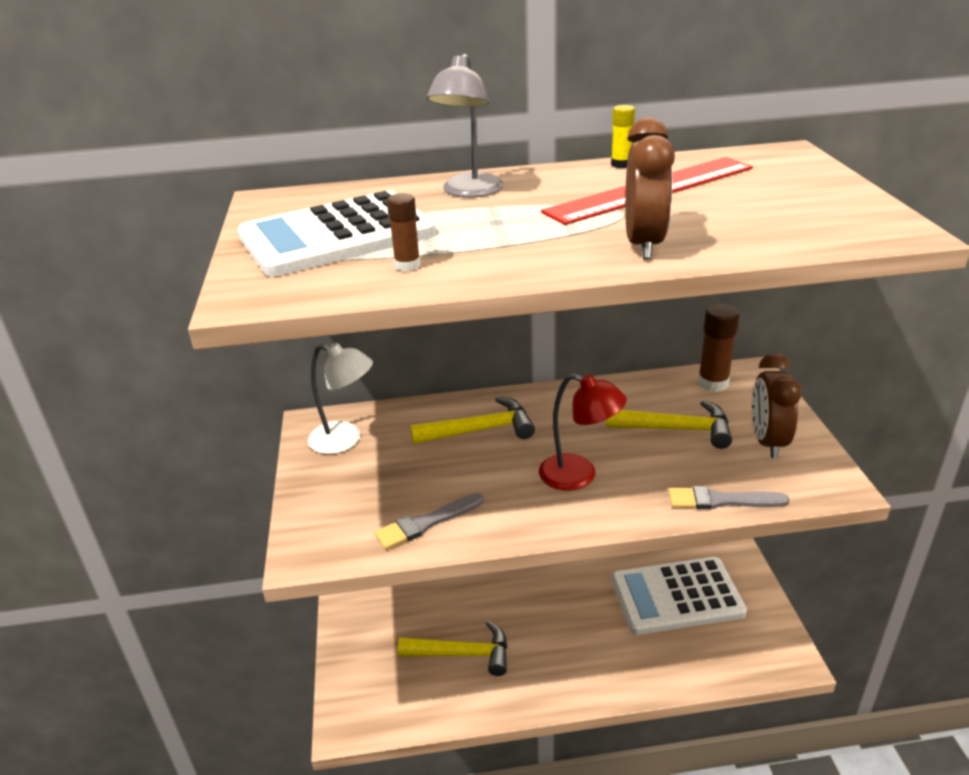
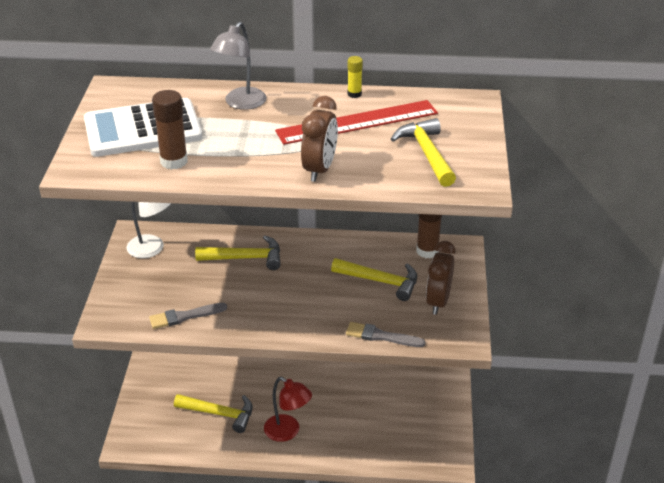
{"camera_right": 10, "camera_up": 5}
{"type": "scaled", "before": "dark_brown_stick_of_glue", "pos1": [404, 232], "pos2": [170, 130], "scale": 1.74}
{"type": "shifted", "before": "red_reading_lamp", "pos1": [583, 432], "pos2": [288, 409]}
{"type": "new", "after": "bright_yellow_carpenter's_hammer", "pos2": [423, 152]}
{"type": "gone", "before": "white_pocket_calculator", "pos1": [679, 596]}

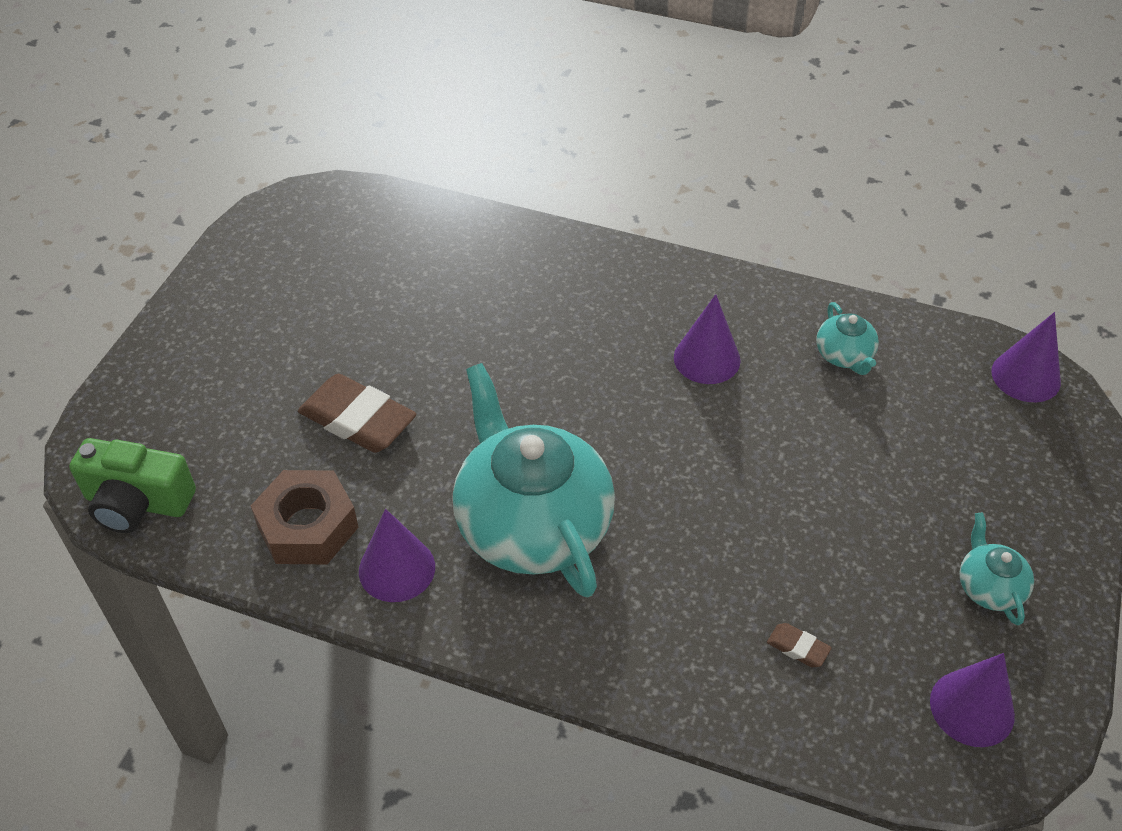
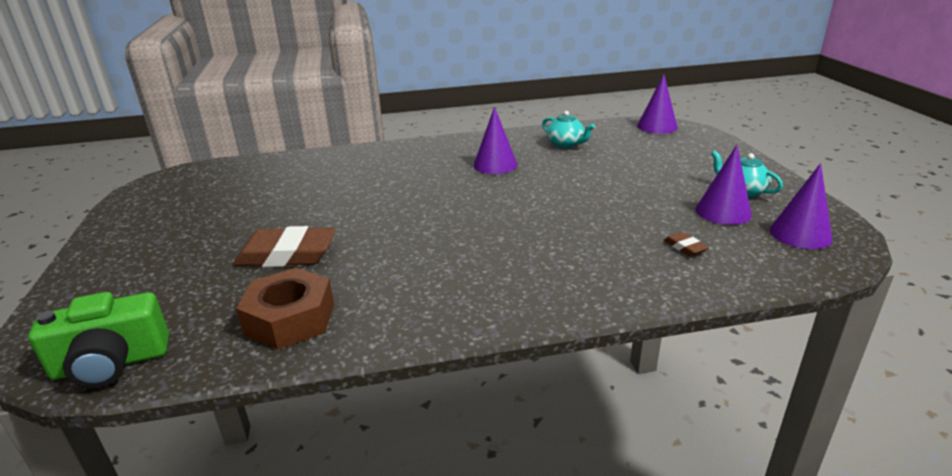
{"camera_right": -30, "camera_up": -20}
{"type": "rotated", "before": "dark_brown_gum_eraser", "pos1": [799, 645], "pos2": [686, 244], "turn": 60}
{"type": "shifted", "before": "violet_cone_shape", "pos1": [397, 555], "pos2": [724, 185]}
{"type": "gone", "before": "teal_tea_pot", "pos1": [533, 480]}

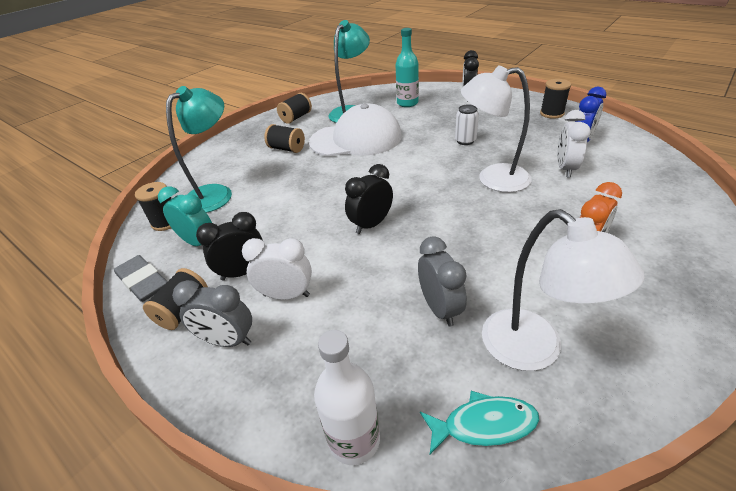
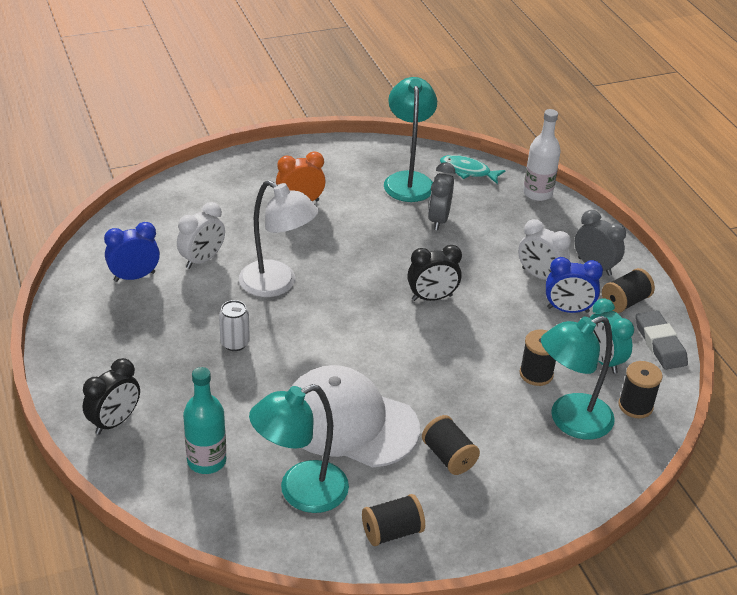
{"camera_right": -155, "camera_up": 0}
{"type": "repainted", "before": "white_reading_lamp", "after": "teal_reading_lamp", "pos1": [563, 290], "pos2": [410, 139]}
{"type": "shifted", "before": "ebony_bobbin", "pos1": [555, 99], "pos2": [538, 358]}
{"type": "repainted", "before": "ebony_clock", "after": "cobalt_clock", "pos1": [229, 246], "pos2": [574, 285]}

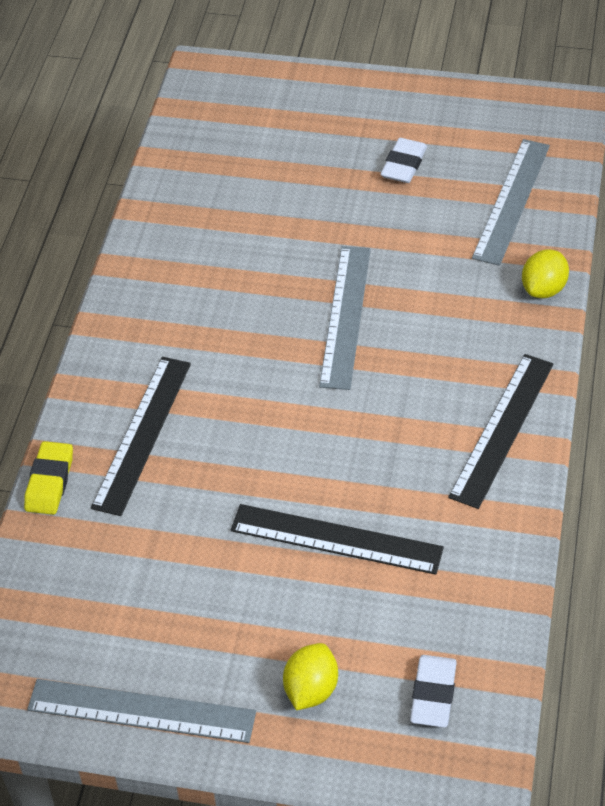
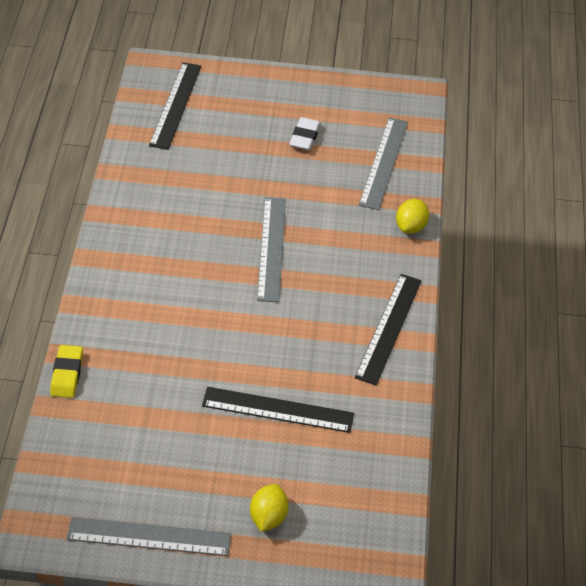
{"camera_right": -10, "camera_up": 0}
{"type": "shifted", "before": "ebony_measuring_stick", "pos1": [141, 436], "pos2": [175, 106]}
{"type": "gone", "before": "white_gum_eraser", "pos1": [433, 691]}

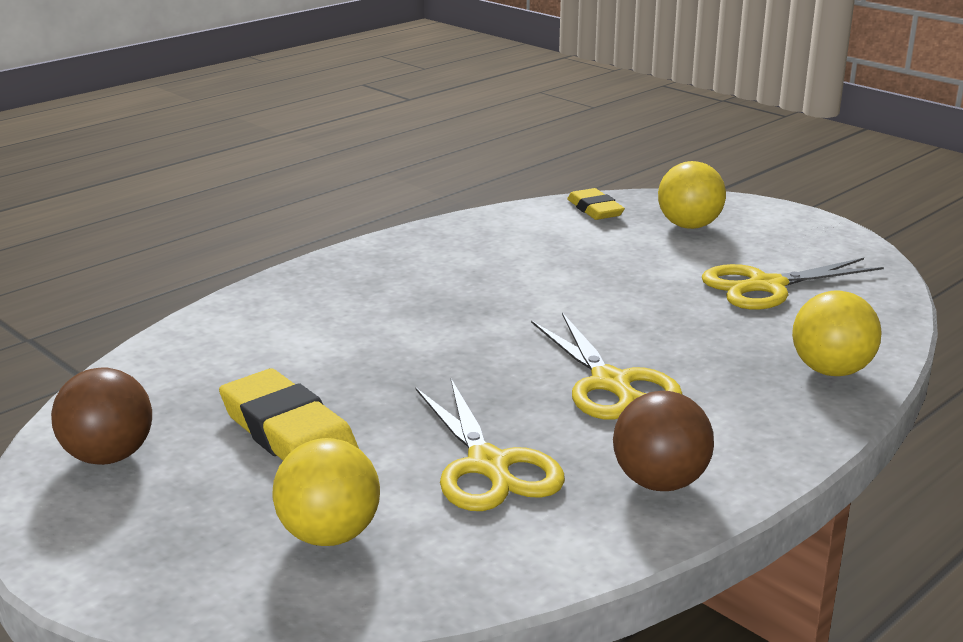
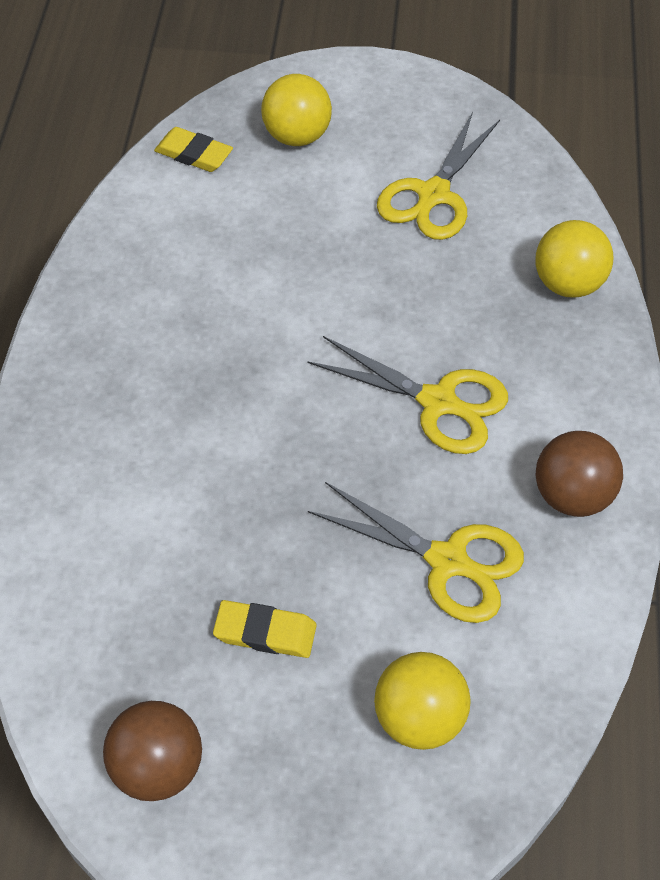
{"camera_right": -40, "camera_up": 30}
{"type": "scaled", "before": "bright_yellow_gum_eraser", "pos1": [289, 414], "pos2": [265, 629], "scale": 0.62}

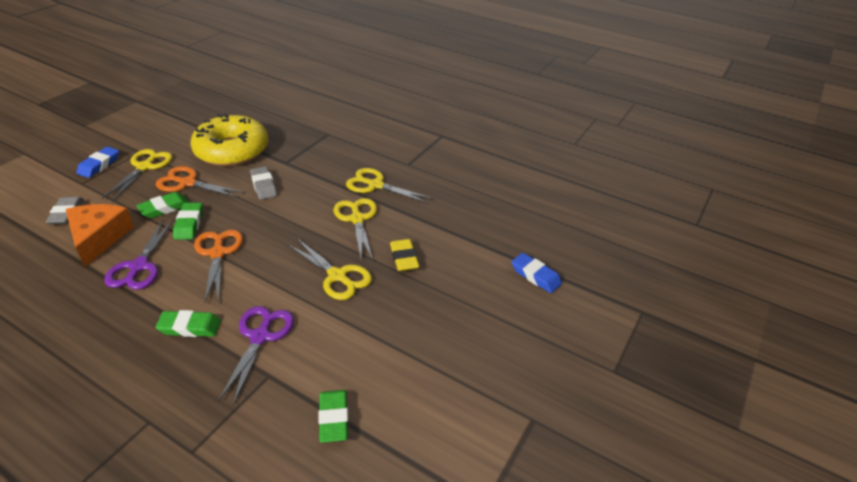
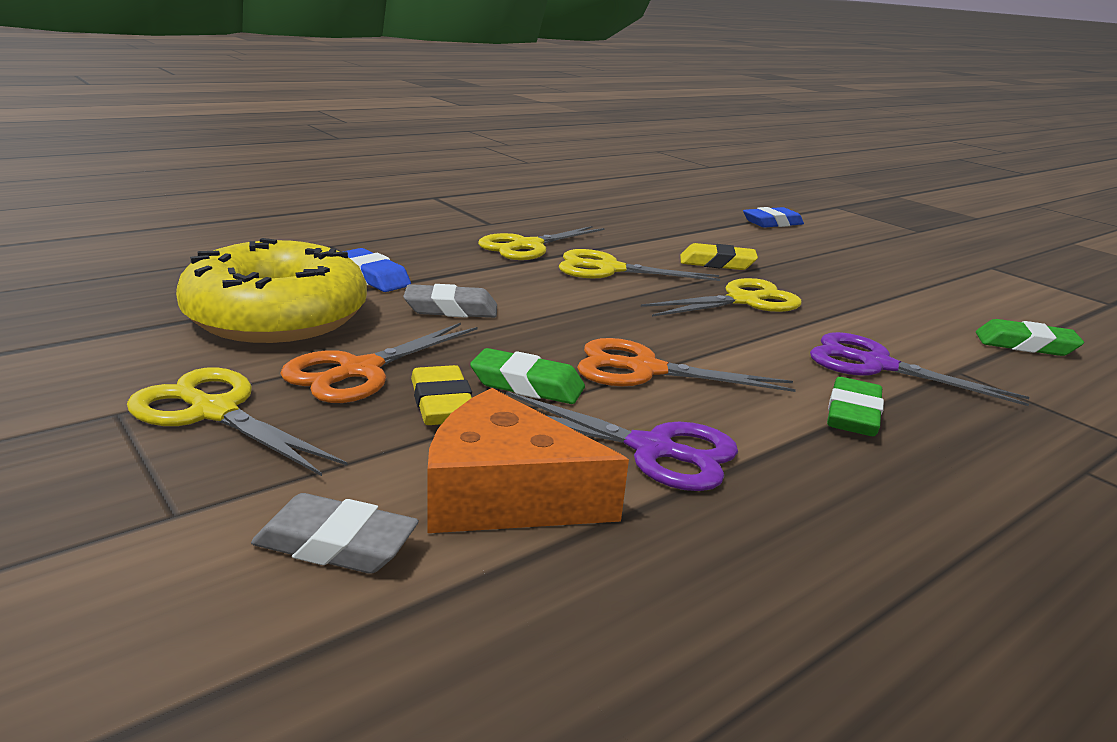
{"camera_right": -70, "camera_up": -15}
{"type": "shifted", "before": "cobalt_gum_eraser", "pos1": [98, 162], "pos2": [377, 270]}
{"type": "repainted", "before": "leaf-green_gum_eraser", "after": "bright_yellow_gum_eraser", "pos1": [162, 205], "pos2": [441, 395]}

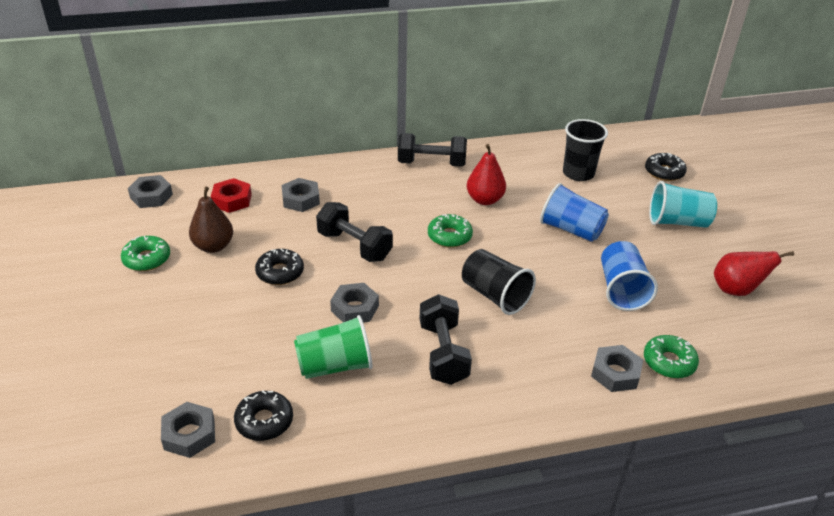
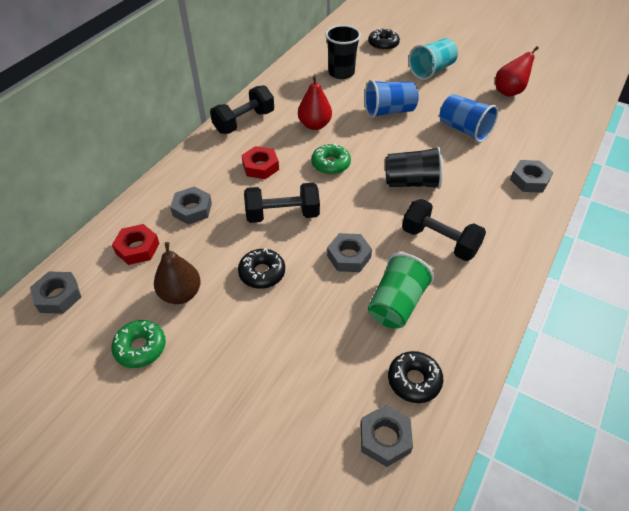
{"camera_right": -45, "camera_up": 10}
{"type": "new", "after": "red_hex_nut", "pos2": [260, 162]}
{"type": "gone", "before": "leaf-green_glazed_donut", "pos1": [671, 356]}

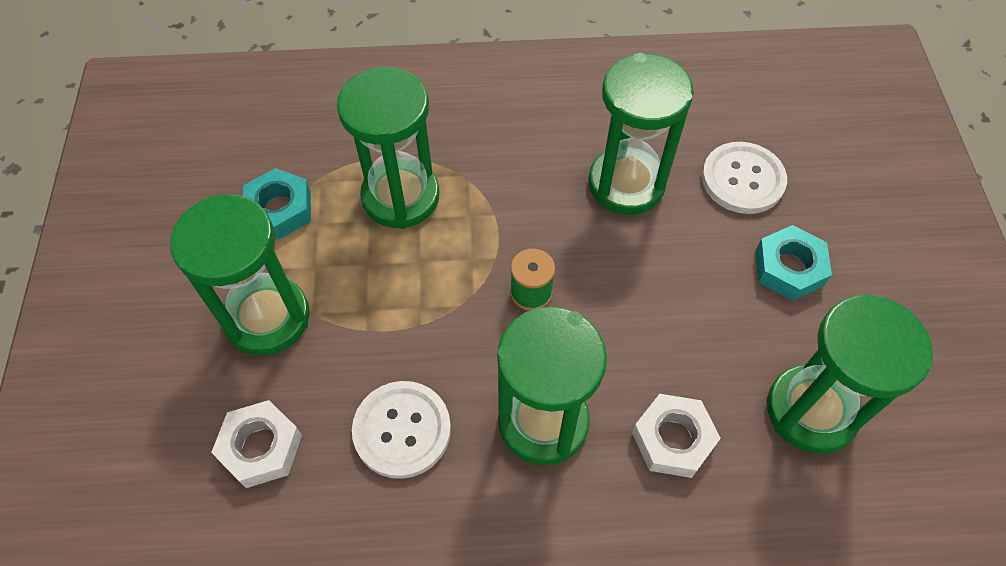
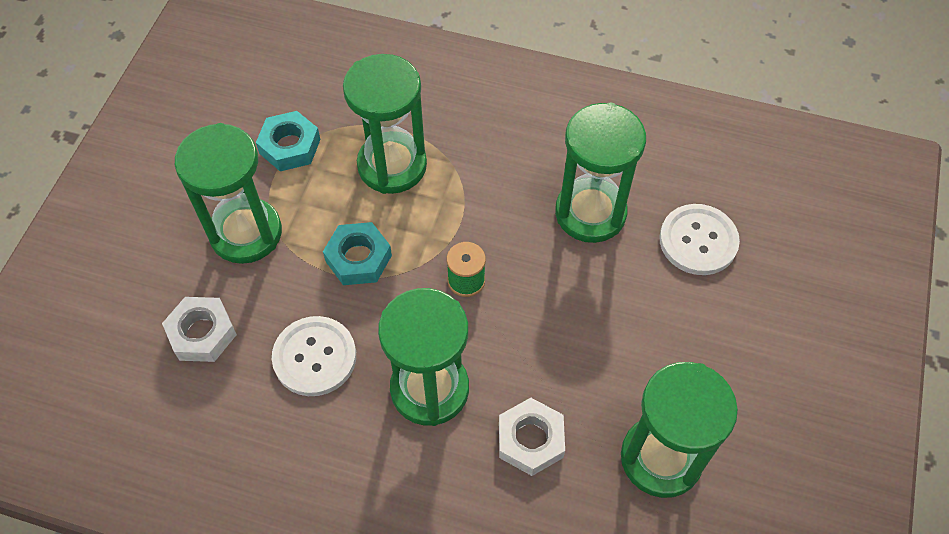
{"camera_right": 20, "camera_up": 0}
{"type": "shifted", "before": "teal_hex_nut", "pos1": [793, 263], "pos2": [357, 253]}

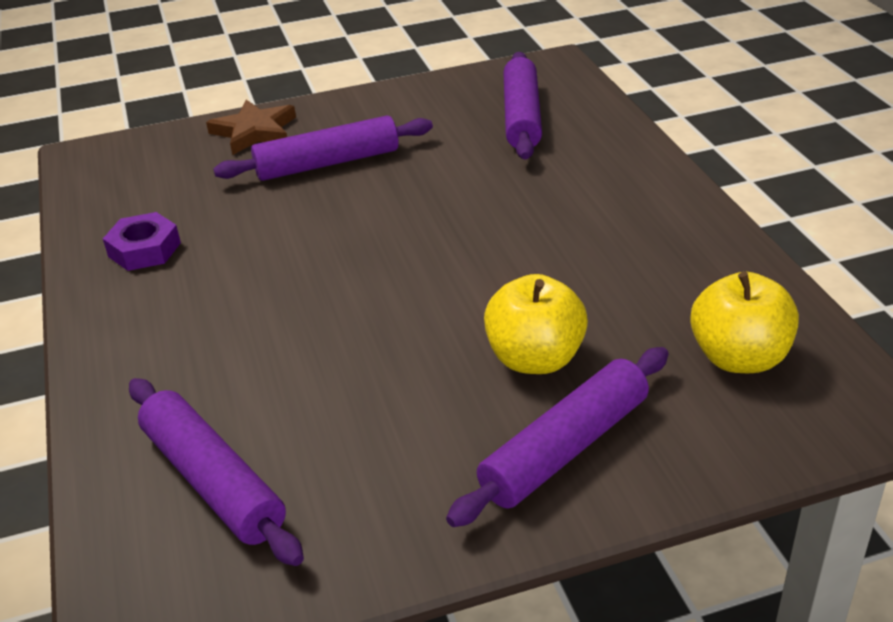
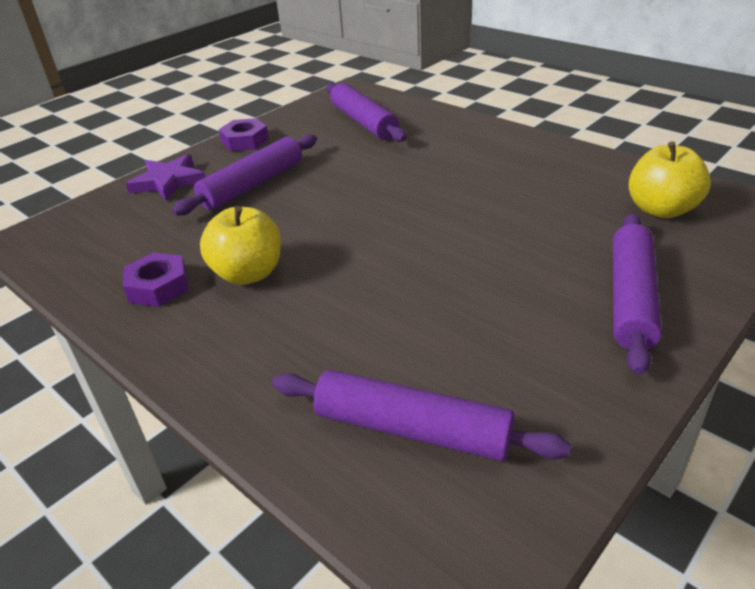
{"camera_right": -30, "camera_up": 0}
{"type": "repainted", "before": "dark_brown_five-pointed_star", "after": "violet_five-pointed_star", "pos1": [251, 127], "pos2": [165, 177]}
{"type": "shifted", "before": "bright_yellow_apple", "pos1": [536, 324], "pos2": [240, 245]}
{"type": "new", "after": "violet_hex_nut", "pos2": [244, 134]}

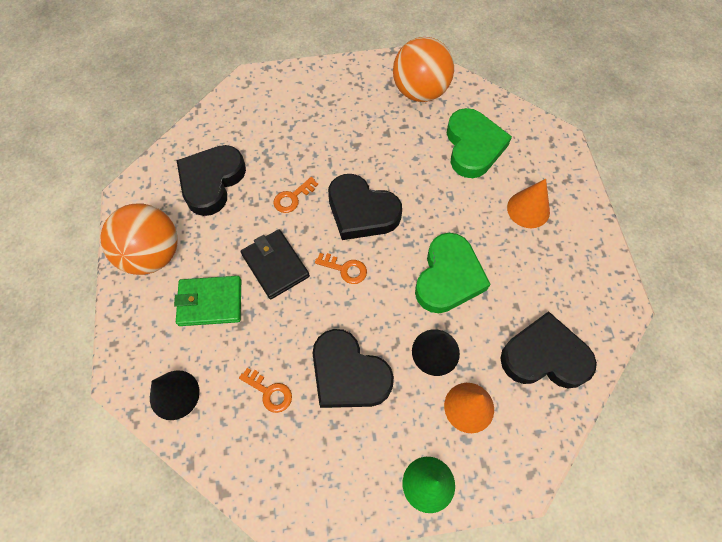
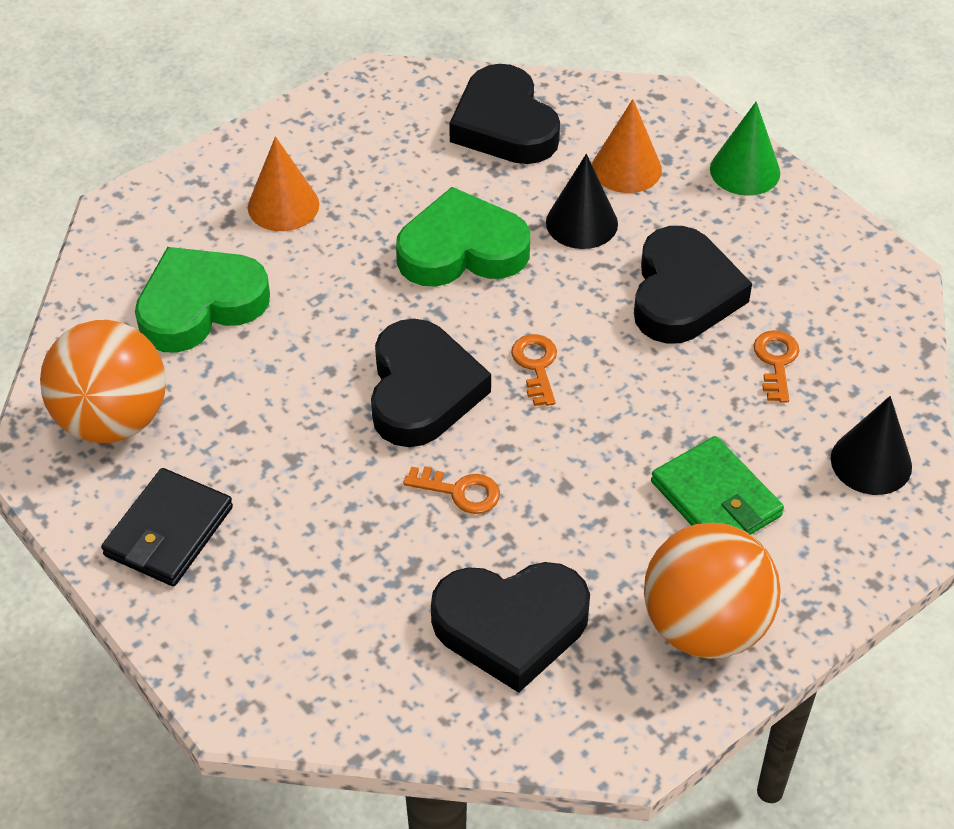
{"camera_right": -120, "camera_up": -15}
{"type": "shifted", "before": "ebony_wallet", "pos1": [275, 264], "pos2": [167, 527]}

